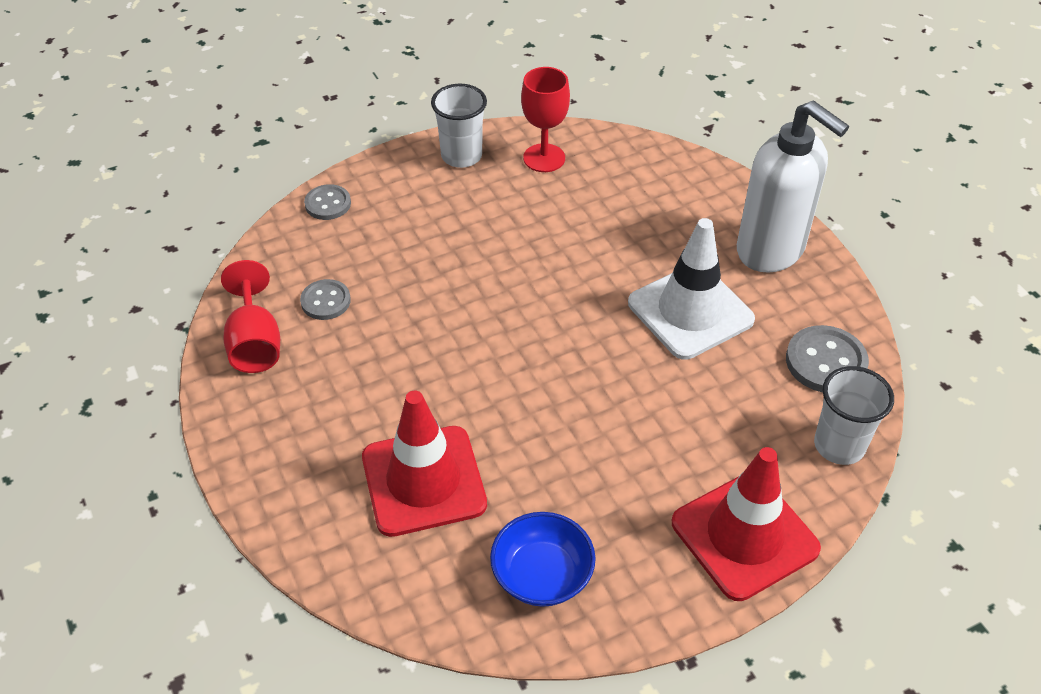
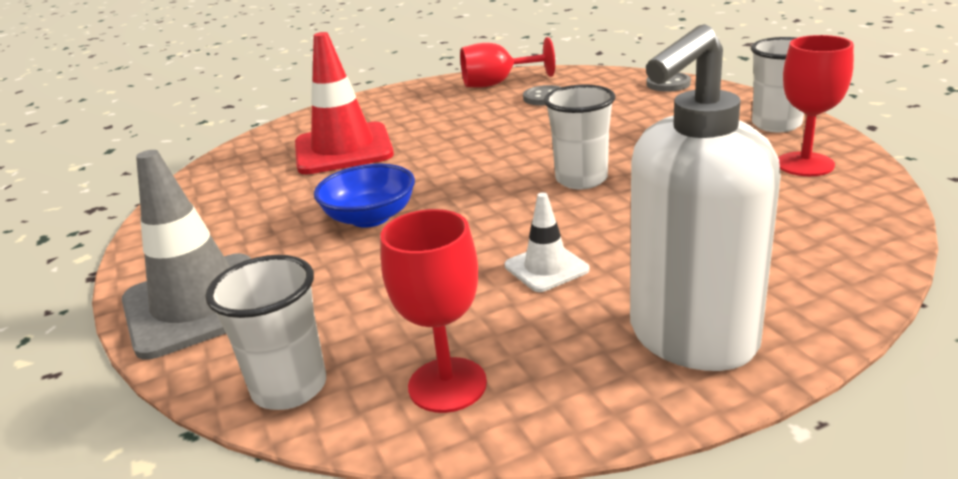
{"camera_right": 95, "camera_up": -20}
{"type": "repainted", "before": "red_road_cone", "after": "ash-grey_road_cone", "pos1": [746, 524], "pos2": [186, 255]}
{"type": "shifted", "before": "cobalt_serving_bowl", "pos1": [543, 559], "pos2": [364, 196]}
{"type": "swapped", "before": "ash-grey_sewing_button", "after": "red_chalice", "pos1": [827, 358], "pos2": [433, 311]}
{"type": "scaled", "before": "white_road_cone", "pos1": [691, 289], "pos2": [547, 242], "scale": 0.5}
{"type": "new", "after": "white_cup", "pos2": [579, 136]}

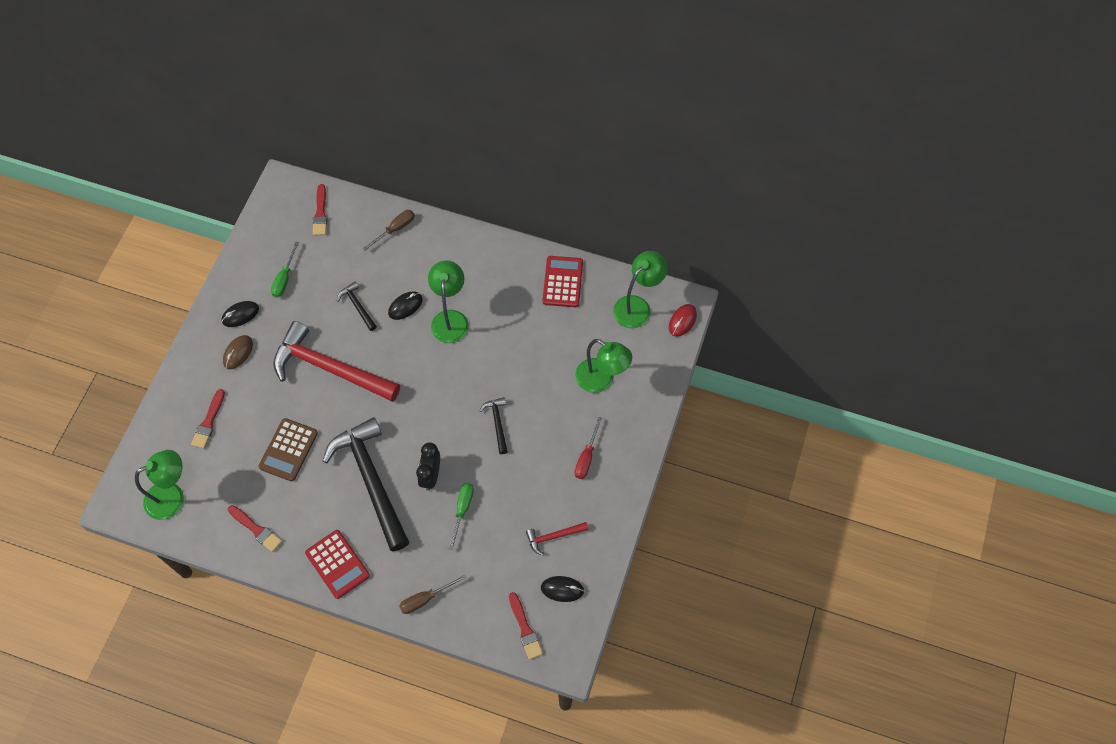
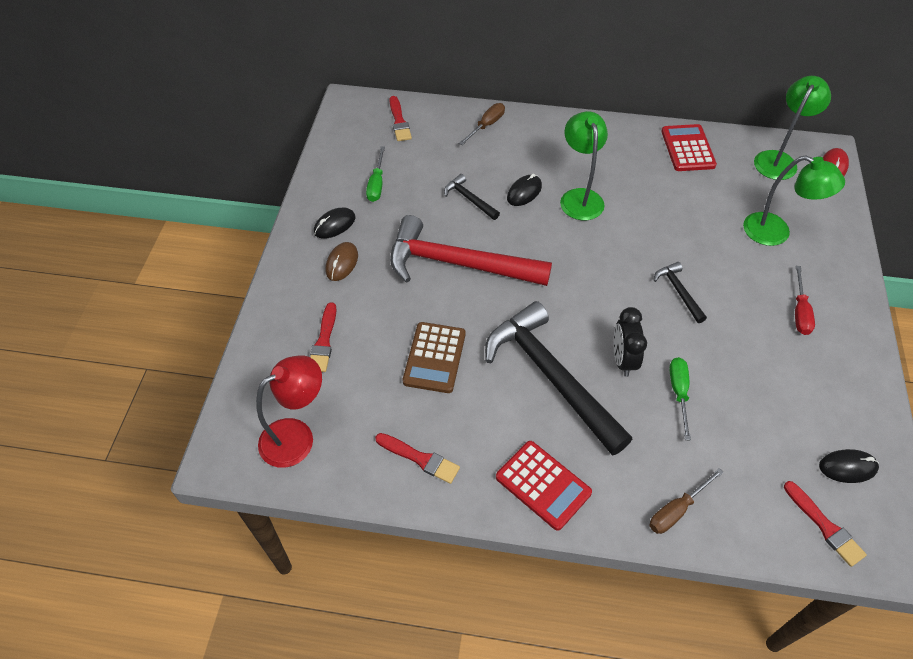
{"camera_right": -10, "camera_up": -10}
{"type": "repainted", "before": "leaf-green_reading_lamp", "after": "red_reading_lamp", "pos1": [159, 485], "pos2": [289, 411]}
{"type": "gone", "before": "red_carpenter's_hammer", "pos1": [557, 538]}

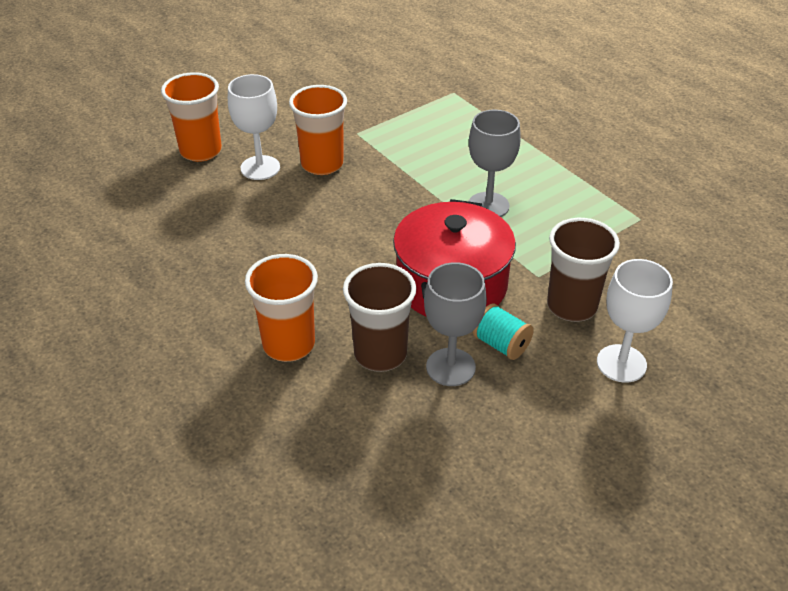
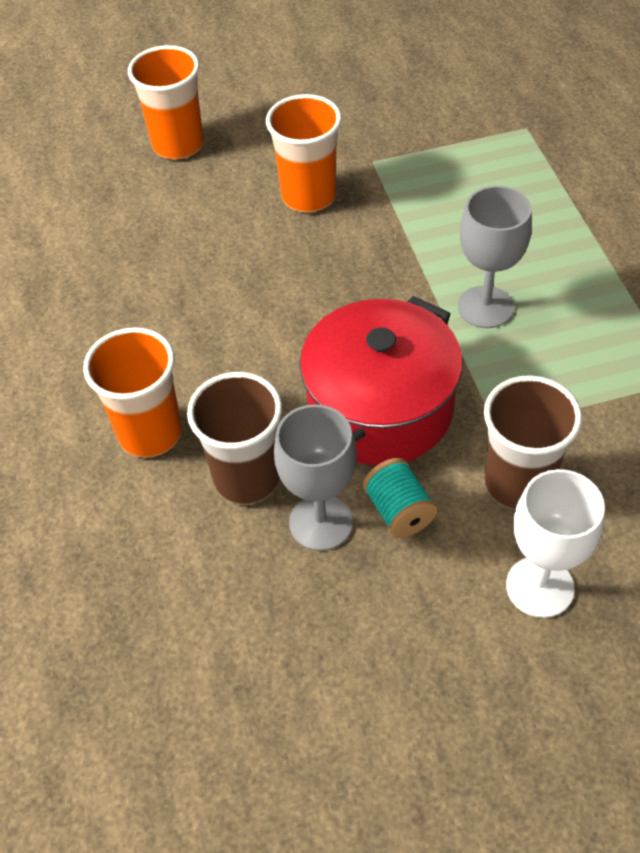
{"camera_right": 25, "camera_up": 10}
{"type": "gone", "before": "white_chalice", "pos1": [254, 127]}

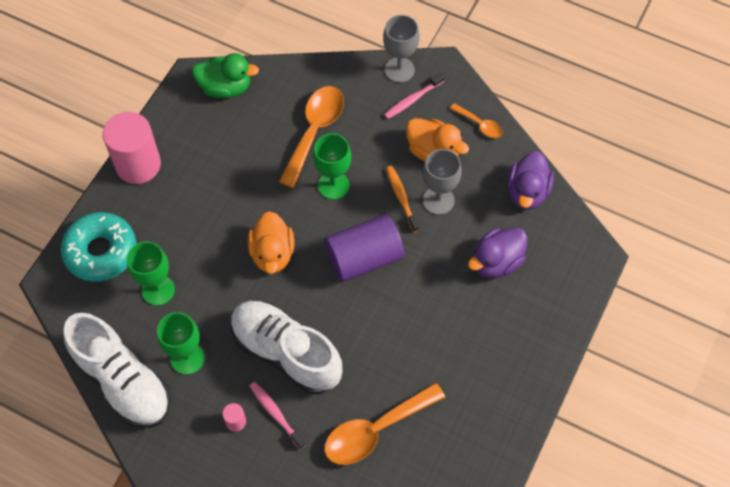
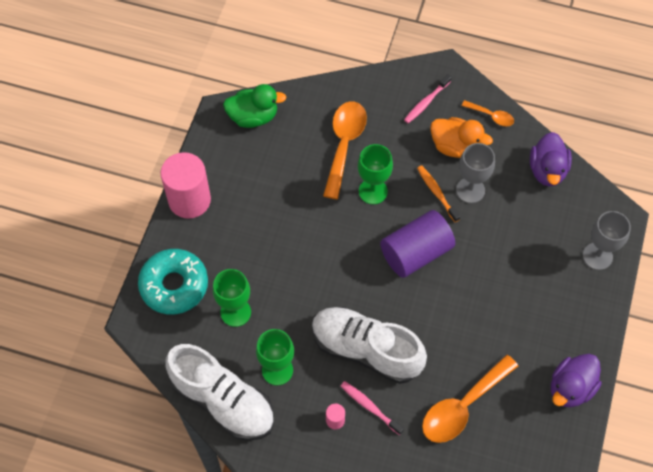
{"camera_right": -10, "camera_up": 0}
{"type": "shifted", "before": "violet_rubber_duck", "pos1": [498, 252], "pos2": [576, 380]}
{"type": "shifted", "before": "ash-grey_chalice", "pos1": [401, 49], "pos2": [607, 240]}
{"type": "gone", "before": "orange-coloured_rubber_duck", "pos1": [271, 242]}

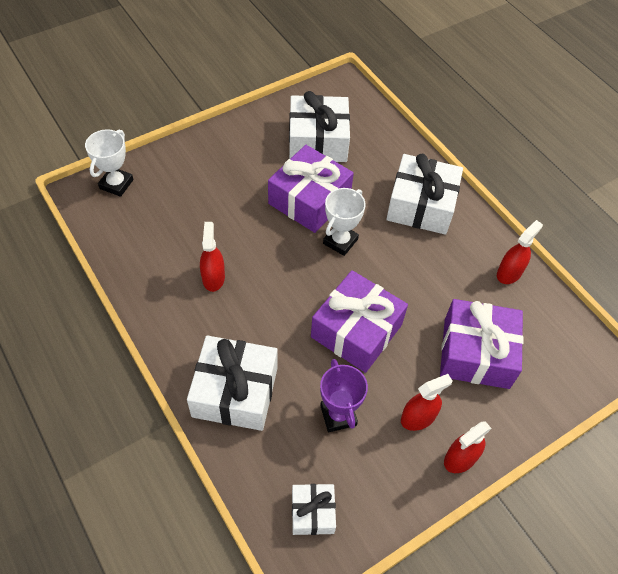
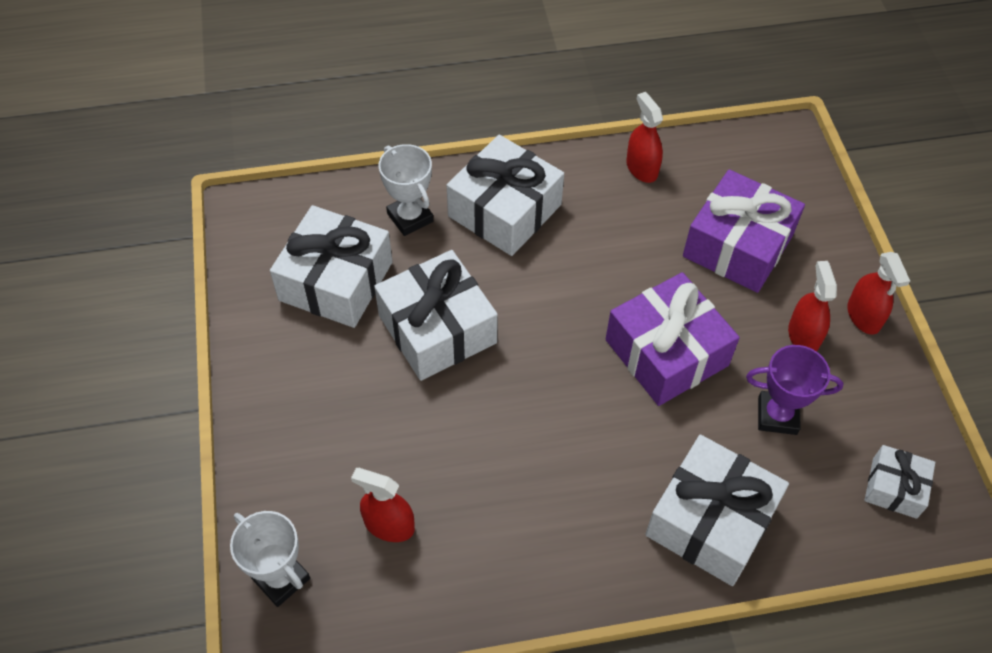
{"camera_right": -65, "camera_up": 0}
{"type": "shifted", "before": "red_sprayer", "pos1": [212, 257], "pos2": [383, 505]}
{"type": "repainted", "before": "violet_gift", "after": "white_gift", "pos1": [311, 189], "pos2": [436, 315]}
{"type": "shifted", "before": "white_trophy", "pos1": [344, 222], "pos2": [405, 190]}

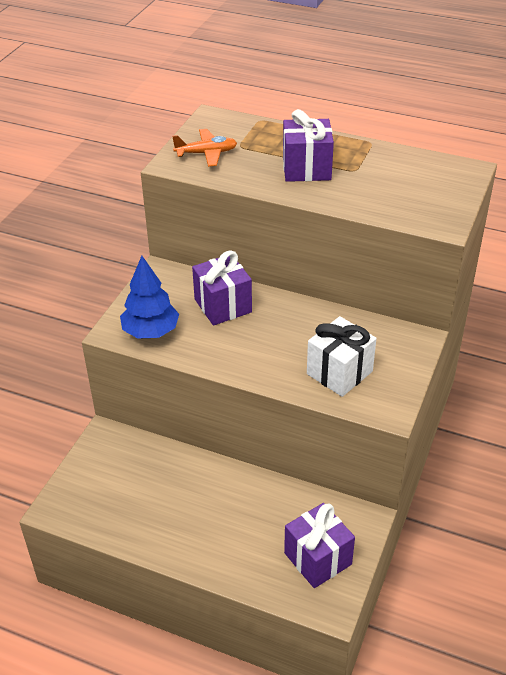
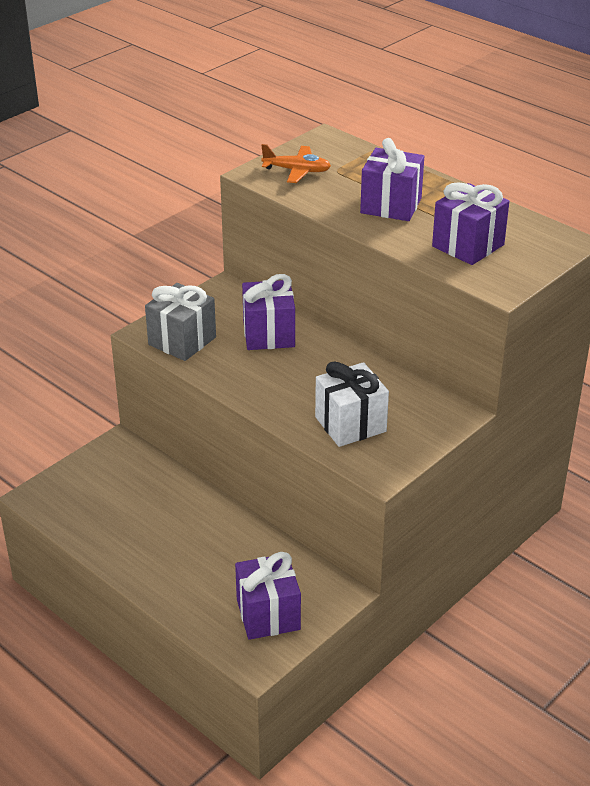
{"camera_right": 20, "camera_up": -5}
{"type": "swapped", "before": "cobalt_toy_tree", "after": "ash-grey_gift", "pos1": [149, 297], "pos2": [180, 322]}
{"type": "new", "after": "violet_gift", "pos2": [470, 223]}

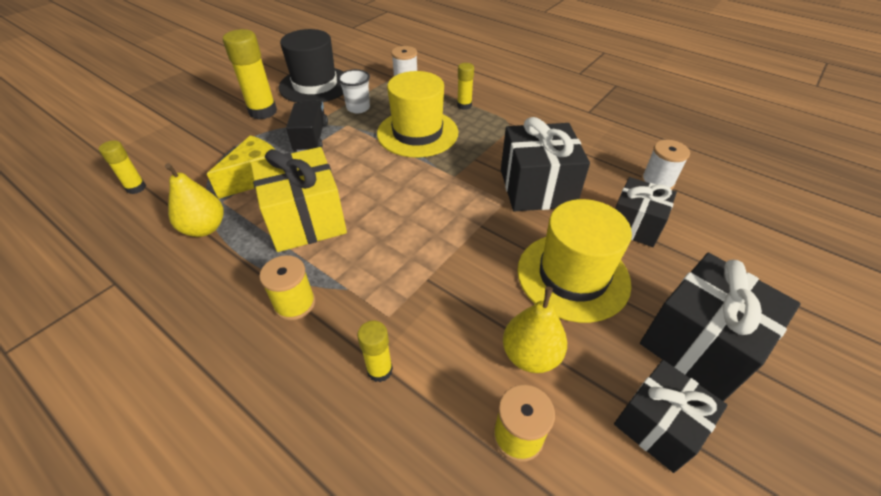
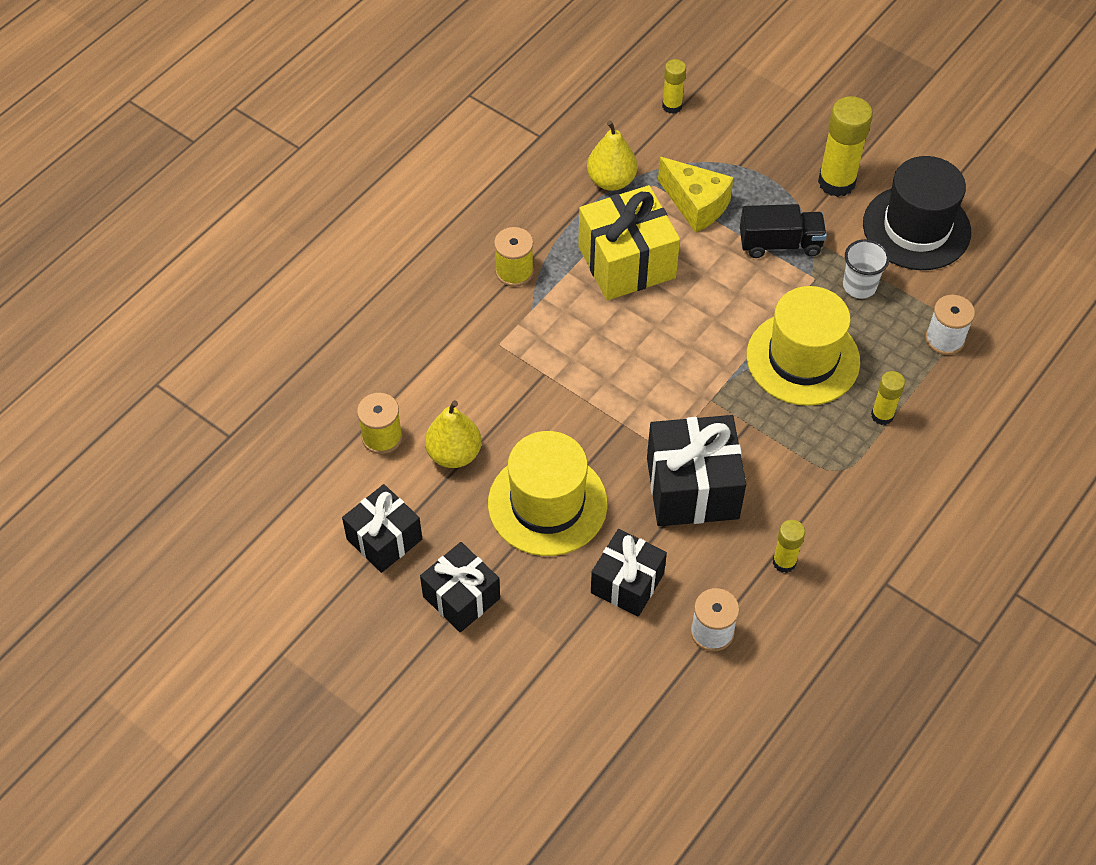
{"camera_right": 90, "camera_up": 10}
{"type": "scaled", "before": "ebony_gift", "pos1": [720, 327], "pos2": [460, 587], "scale": 0.65}
{"type": "shifted", "before": "bright_yellow_stick_of_glue", "pos1": [375, 351], "pos2": [789, 546]}

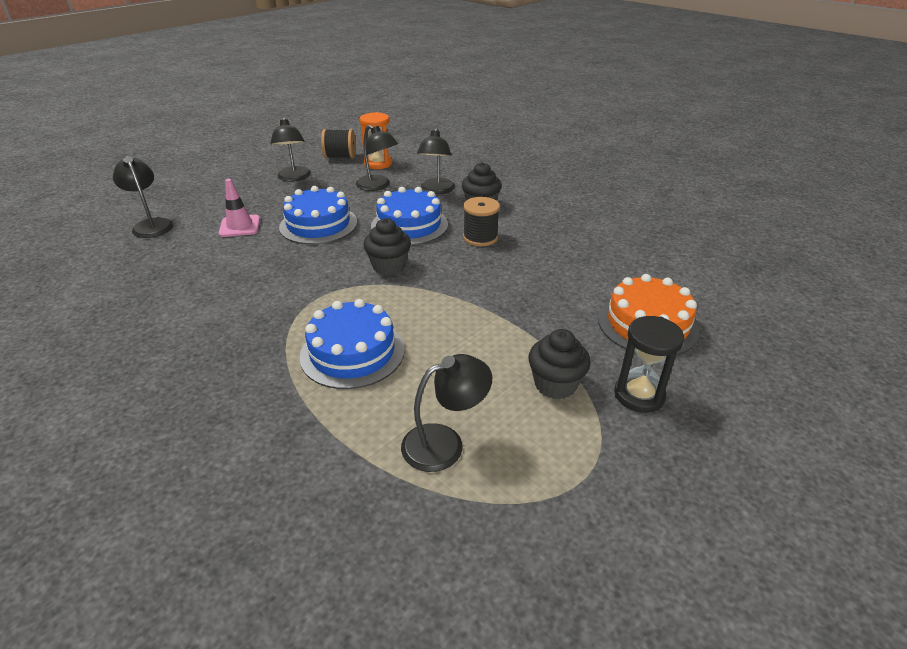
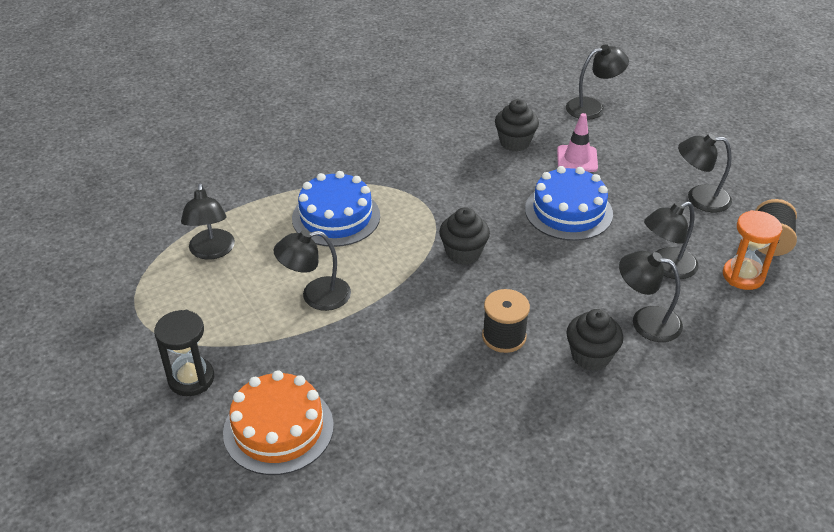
{"camera_right": 105, "camera_up": 5}
{"type": "new", "after": "ebony_reading_lamp", "pos2": [312, 270]}
{"type": "shifted", "before": "ebony_fairy_cake", "pos1": [559, 364], "pos2": [517, 125]}
{"type": "gone", "before": "cobalt_gateau", "pos1": [409, 216]}

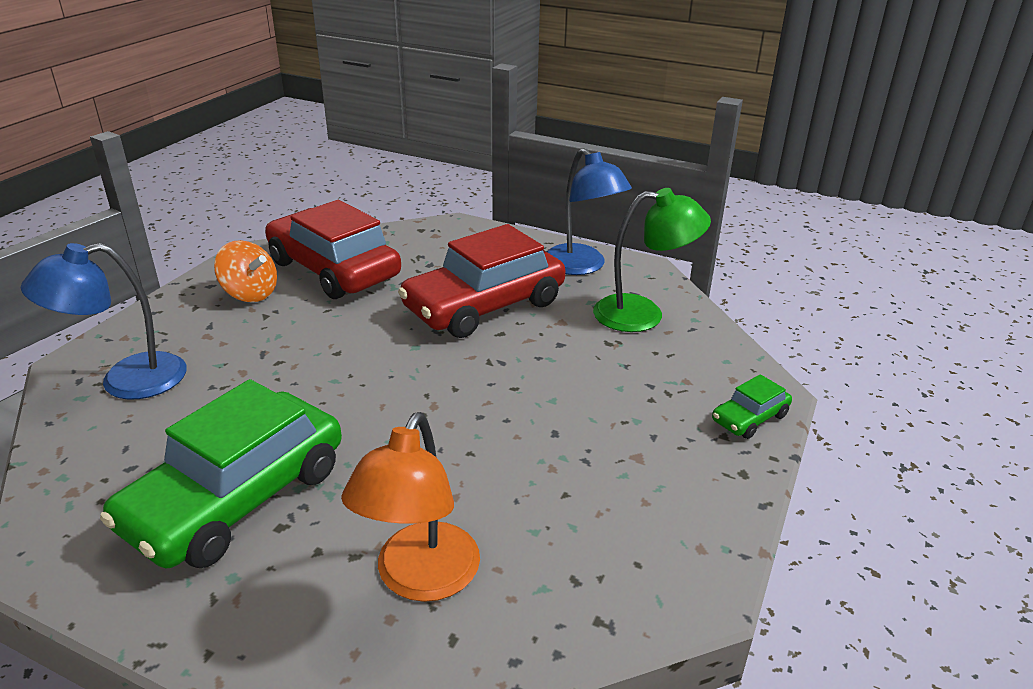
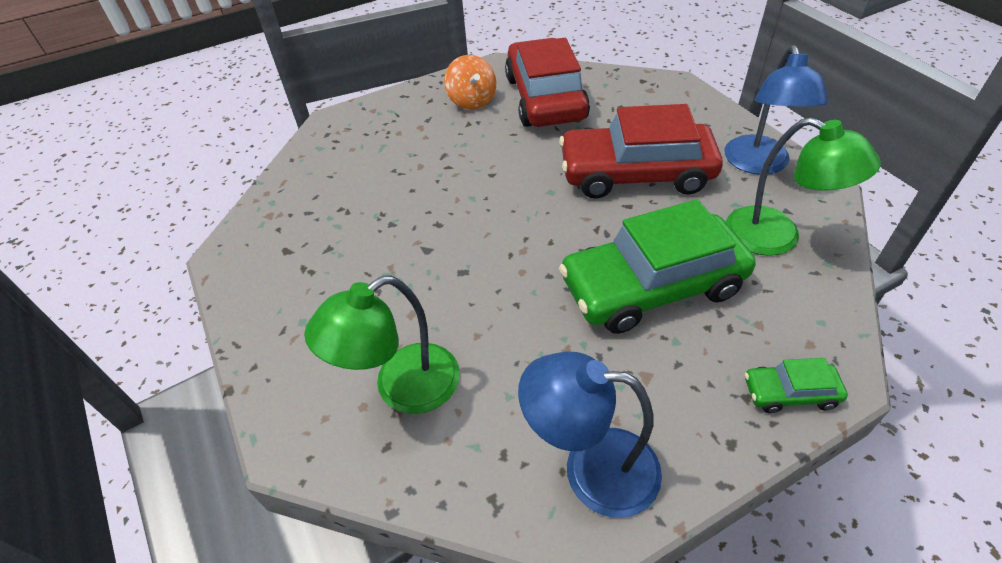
{"camera_right": 40, "camera_up": 15}
{"type": "repainted", "before": "orange-coloured_reading_lamp", "after": "leaf-green_reading_lamp", "pos1": [410, 507], "pos2": [382, 344]}
{"type": "shifted", "before": "cobalt_reading_lamp", "pos1": [103, 321], "pos2": [590, 434]}
{"type": "shifted", "before": "leaf-green_automobile", "pos1": [221, 473], "pos2": [657, 266]}

